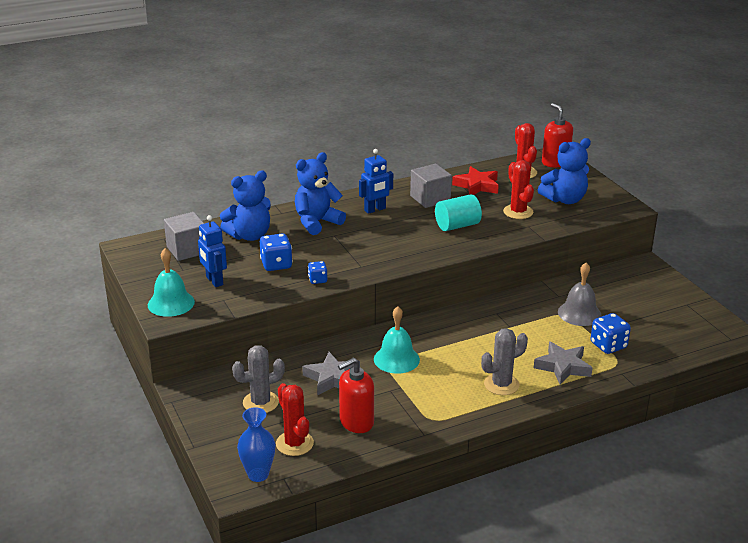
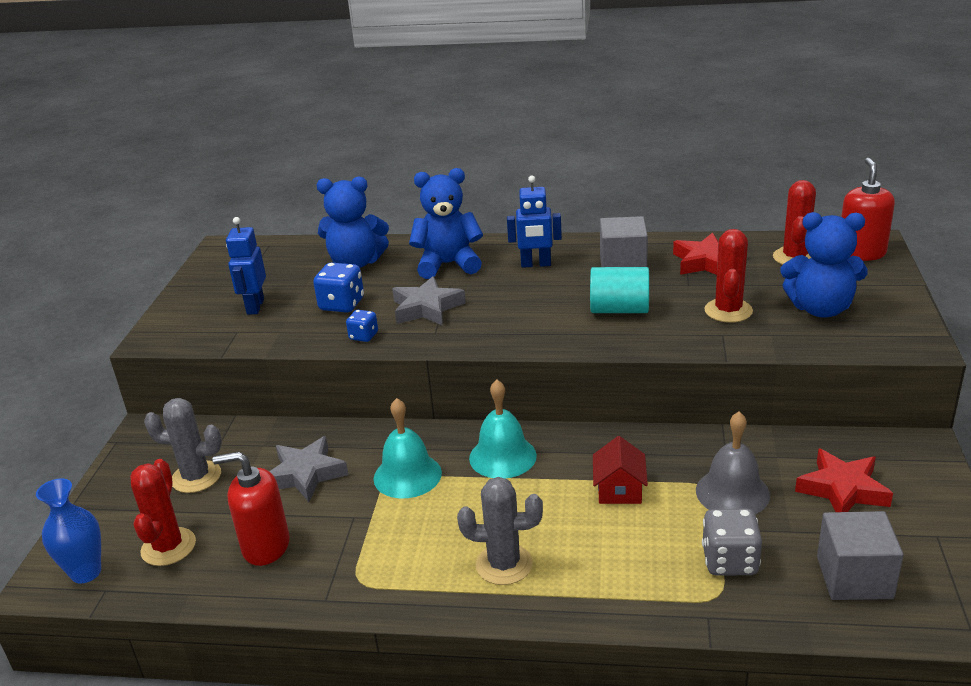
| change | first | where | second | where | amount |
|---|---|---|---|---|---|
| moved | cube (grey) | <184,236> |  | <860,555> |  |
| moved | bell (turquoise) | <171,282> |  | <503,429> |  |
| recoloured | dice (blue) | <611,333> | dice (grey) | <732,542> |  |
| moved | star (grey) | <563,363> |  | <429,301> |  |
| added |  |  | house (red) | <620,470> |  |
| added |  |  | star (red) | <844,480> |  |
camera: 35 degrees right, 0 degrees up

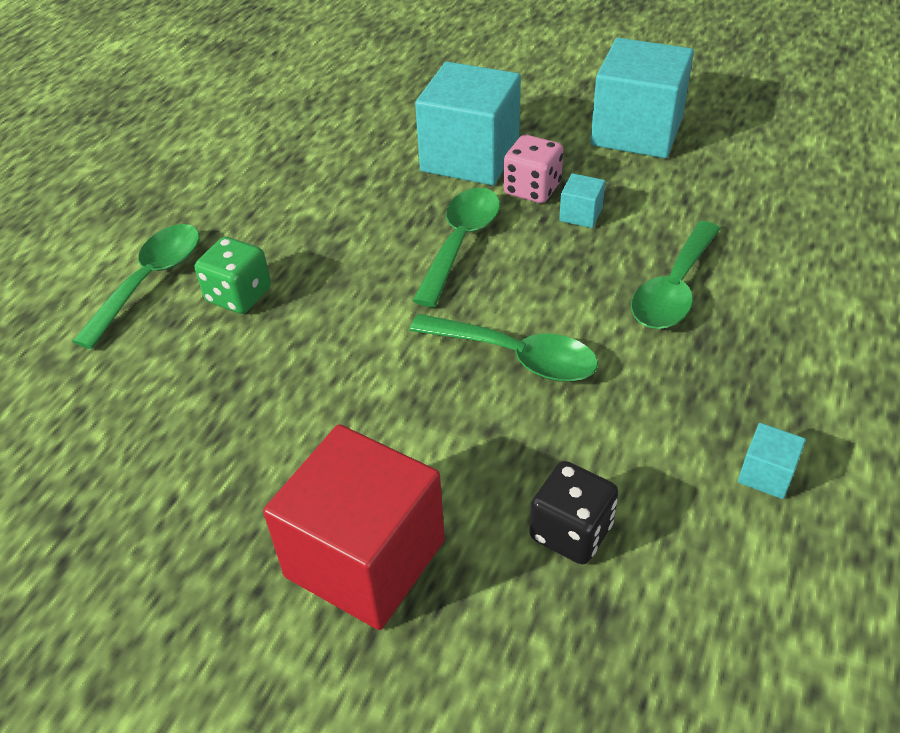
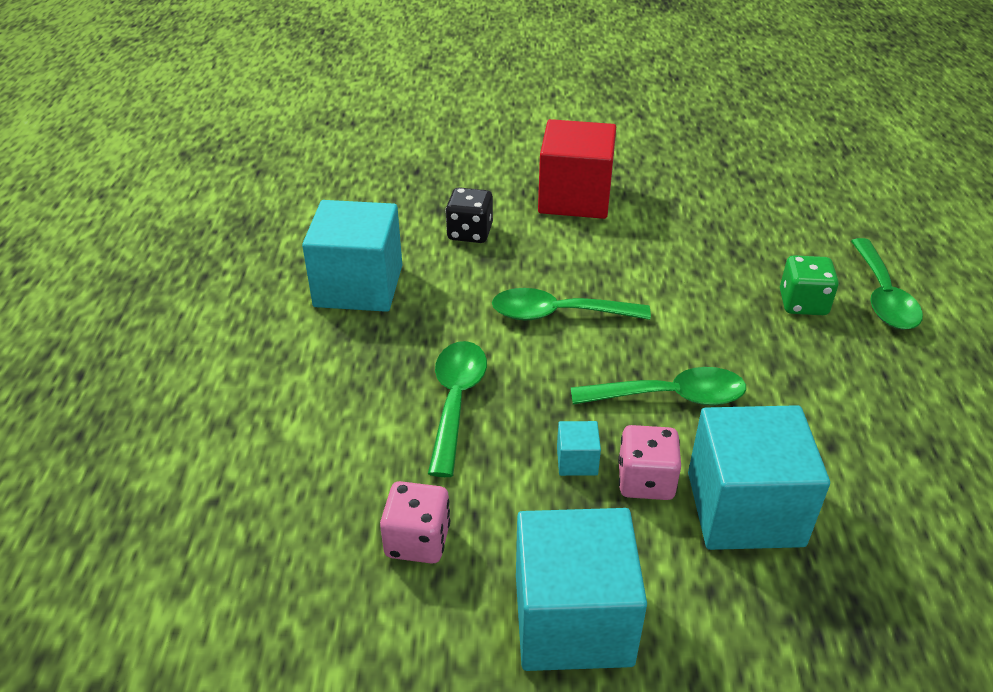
| change | first | where | second | where | amount |
|---|---|---|---|---|---|
| turned | spoon (green) | <456,247> |  | <658,386> | 90 degrees counterclockwise |
| resized | cube (turquoise) | <772,461> |  | <352,256> | x2.43 |
| added |  |  | dice (pink) | <415,522> |  |
camera: 155 degrees right, 5 degrees down

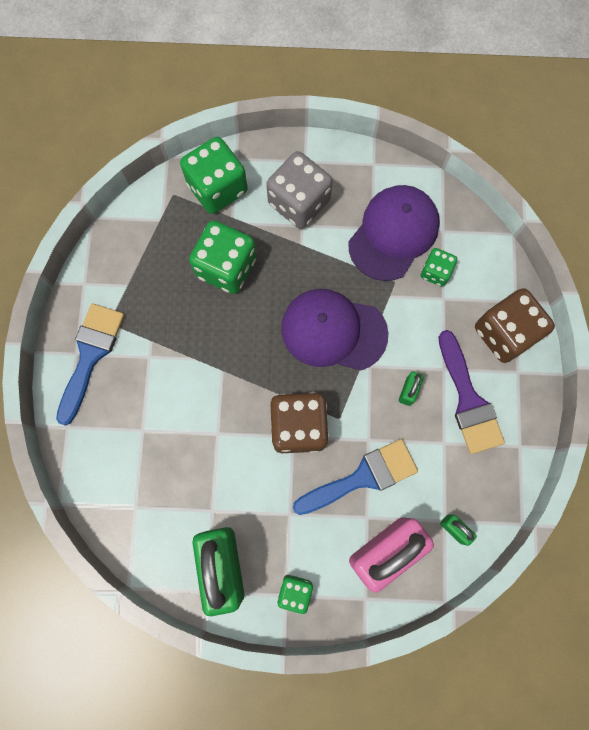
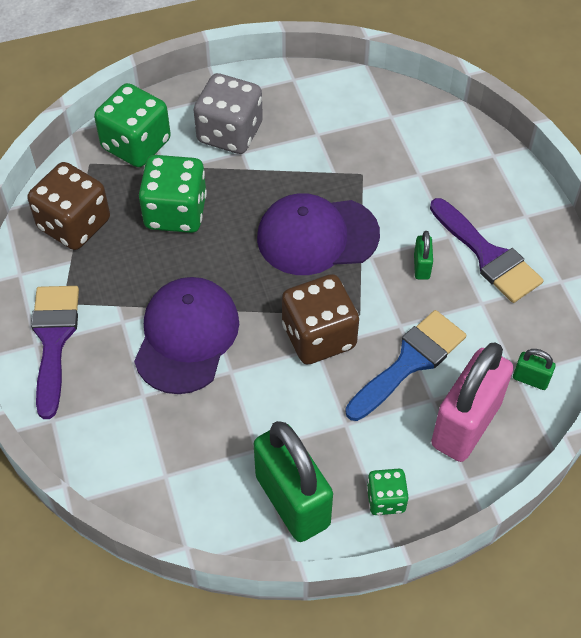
| change | first | where | second | where | amount |
|---|---|---|---|---|---|
| moved | cap (purple) | <394,233> |  | <186,335> |  |
| removed | dice (green) | <439,267> |  |  |  |
| moved | dice (brown) | <515,325> |  | <68,206> |  |
| recoloured | brush (blue) | <90,364> | brush (purple) | <55,352> |  |
camera: 20 degrees left, 20 degrees down

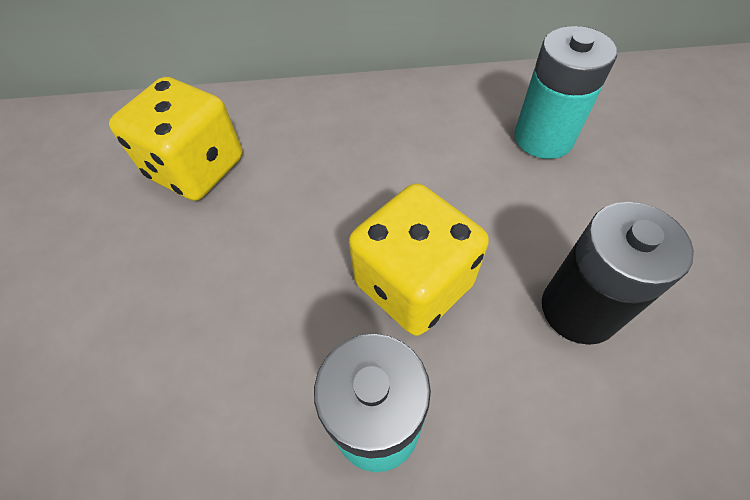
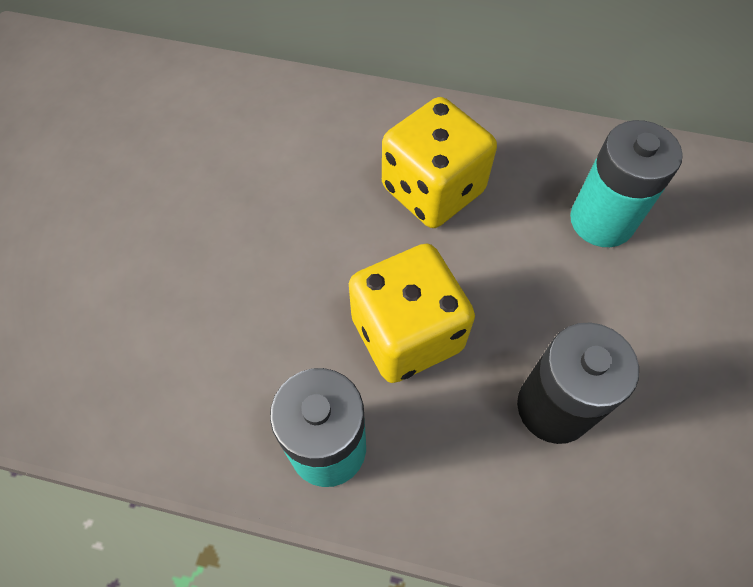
| change | first | where | second | where | amount |
|---|---|---|---|---|---|
| moved | dice (yellow) | <176,139> |  | <439,162> |  |
camera: 15 degrees right, 5 degrees up

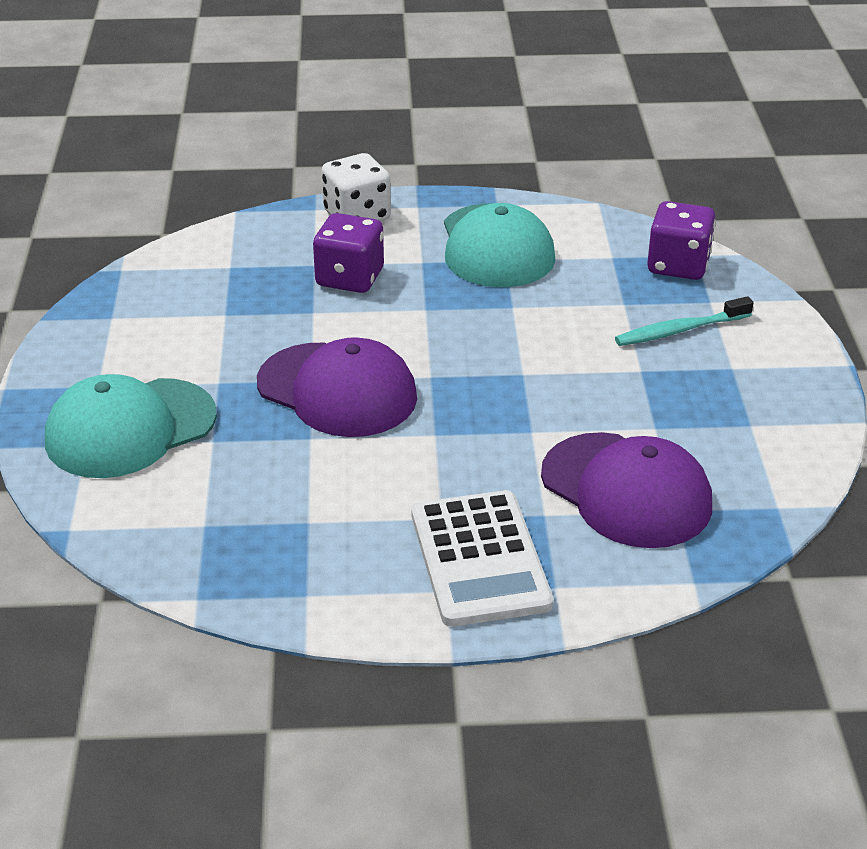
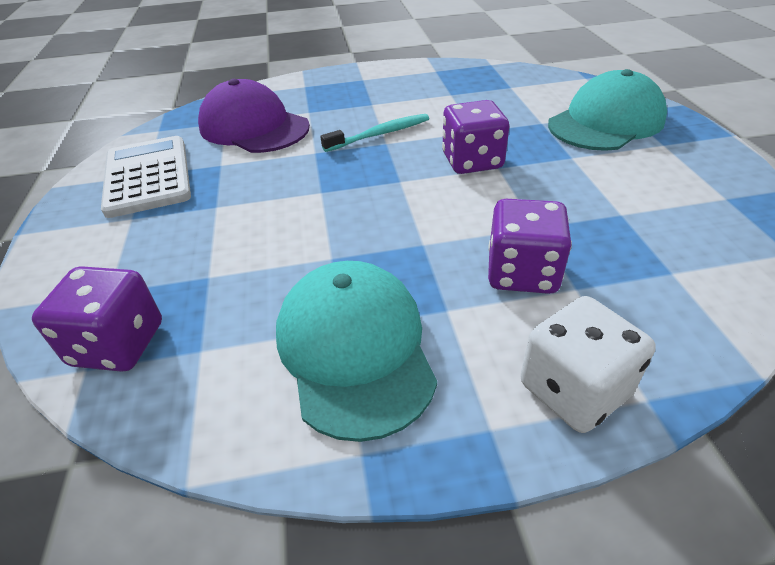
| change | first | where | second | where | amount |
|---|---|---|---|---|---|
| moved | toothbrush (turquoise) | <684,321> |  | <374,133> |  |
| replaced | cap (purple) | <337,387> | dice (purple) | <475,137> |  |
| moved | calculator (white) | <482,558> |  | <146,177> |  |
camera: 175 degrees right, 5 degrees up

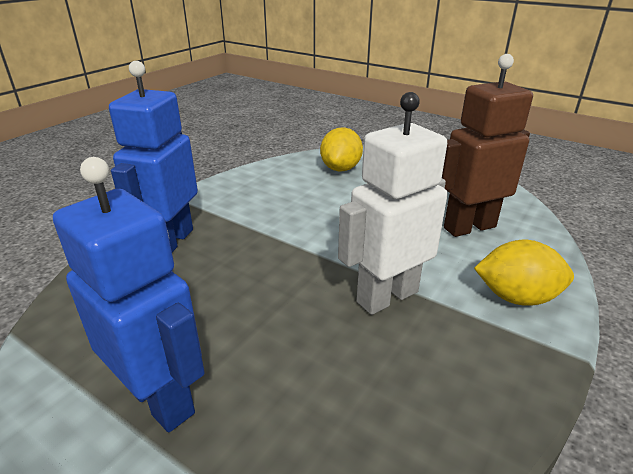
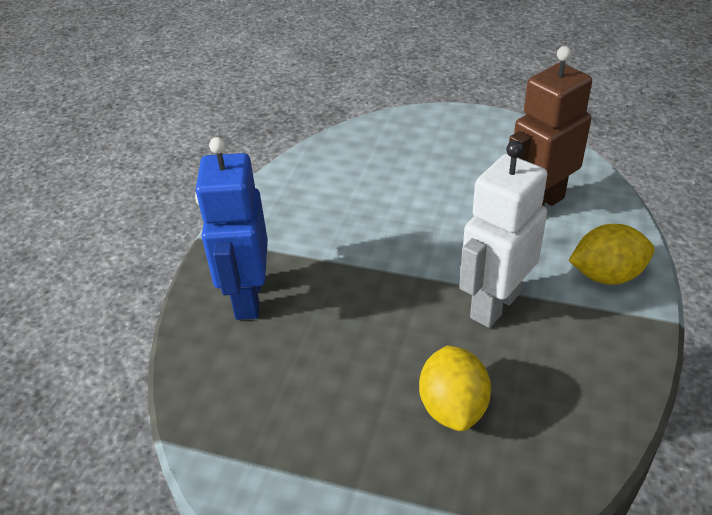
| change | first | where | second | where | amount |
|---|---|---|---|---|---|
| moved | lemon (yellow) | <341,149> |  | <455,388> |  |
| removed | robot (blue) | <129,294> |  |  |  |
camera: 15 degrees left, 10 degrees up

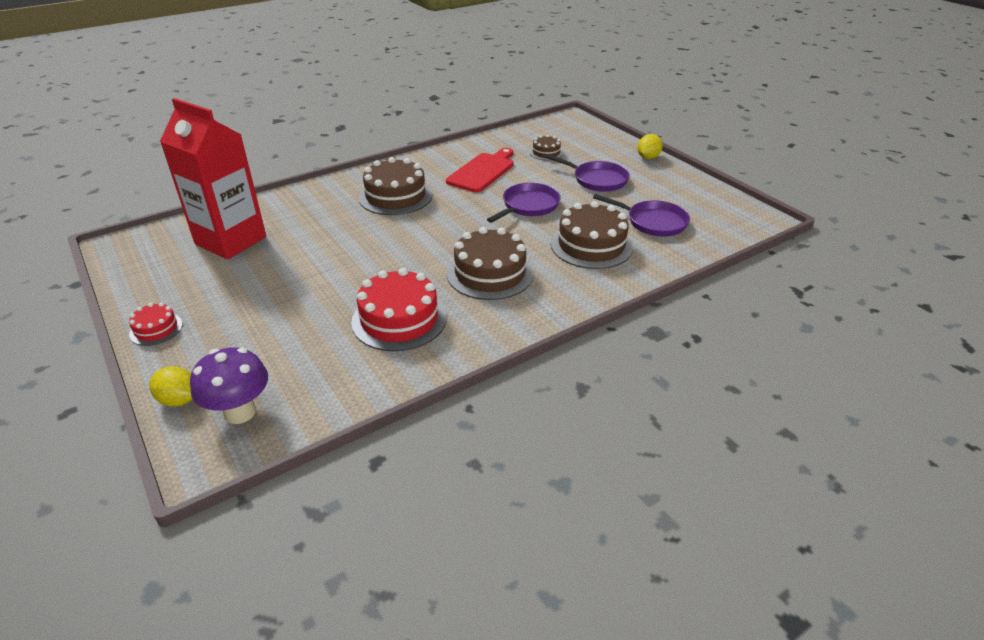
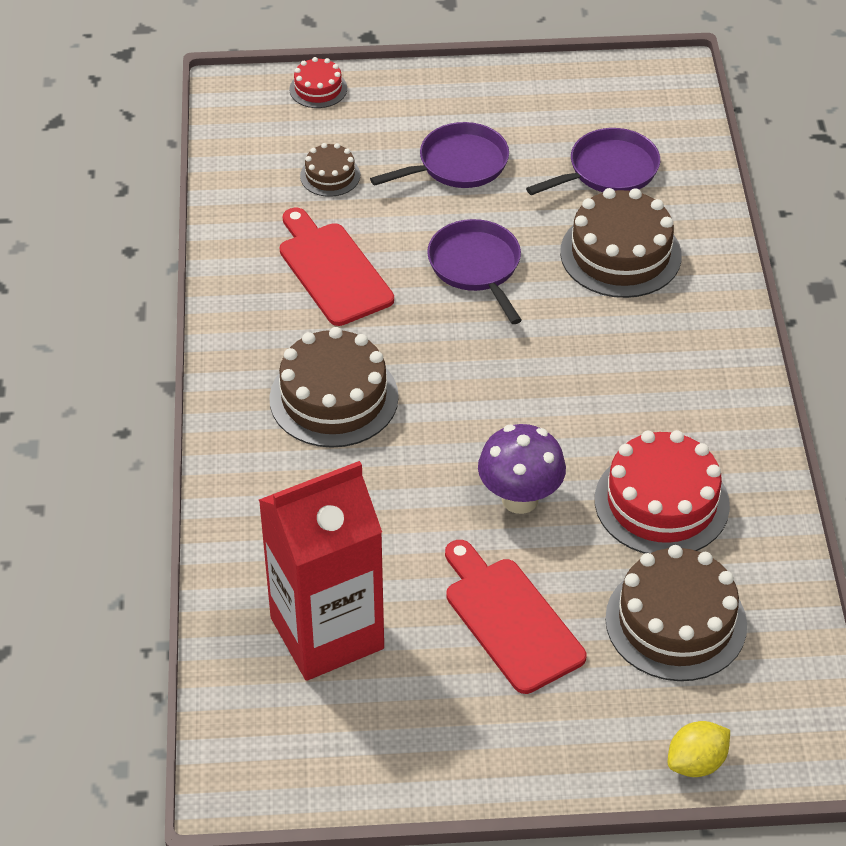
| change | first | where | second | where | amount |
|---|---|---|---|---|---|
| removed | lemon (yellow) | <650,146> |  |  |  |
| moved | cake (brown) | <490,263> |  | <676,613> |  |
| moved | cake (red) | <156,324> |  | <318,82> |  |
| moved | mushroom (purple) | <229,385> |  | <522,469> |  |
| added |  |  | cutting board (red) | <515,617> |  |
camera: 60 degrees left, 10 degrees up

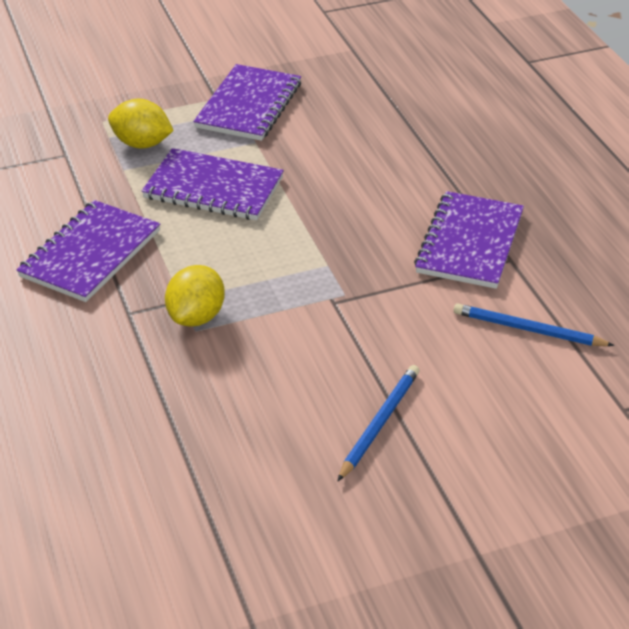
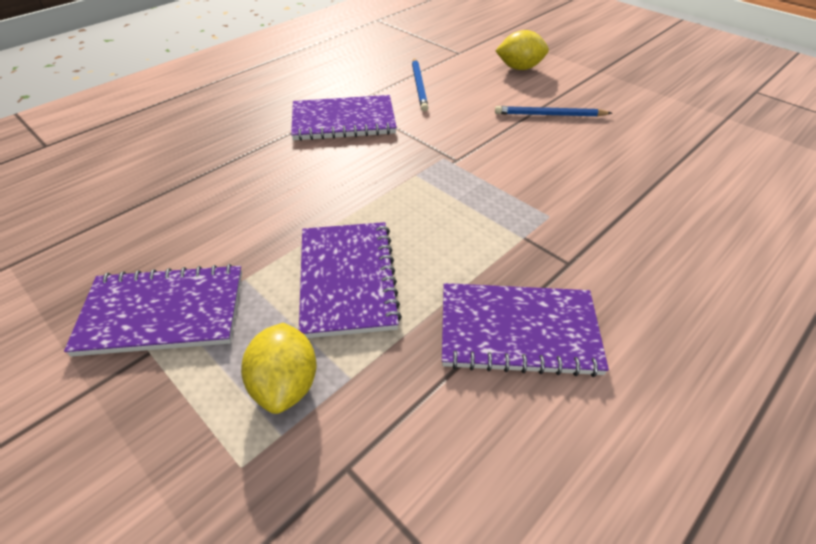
| change | first | where | second | where | amount |
|---|---|---|---|---|---|
| moved | lemon (yellow) | <195,296> |  | <522,50> |  |
camera: 115 degrees left, 5 degrees up

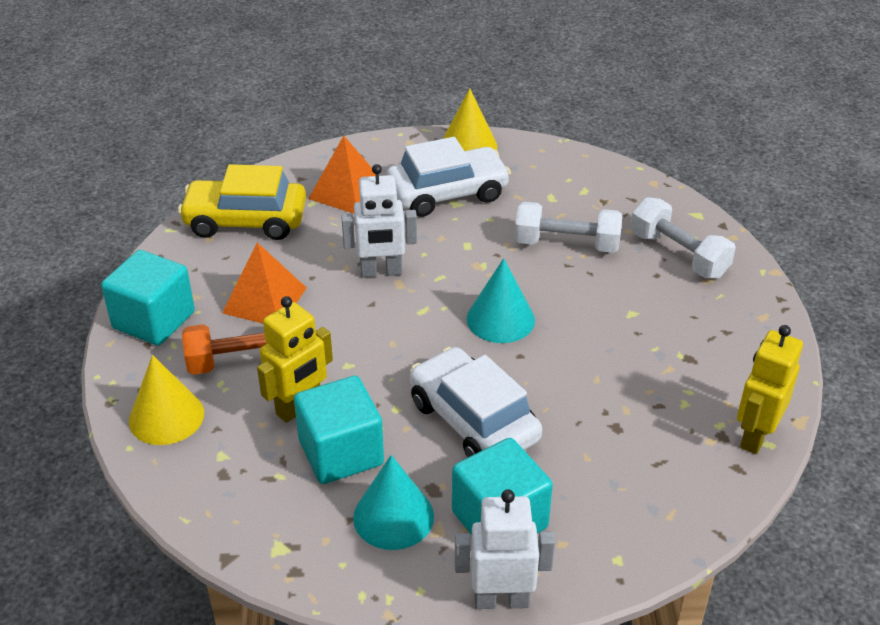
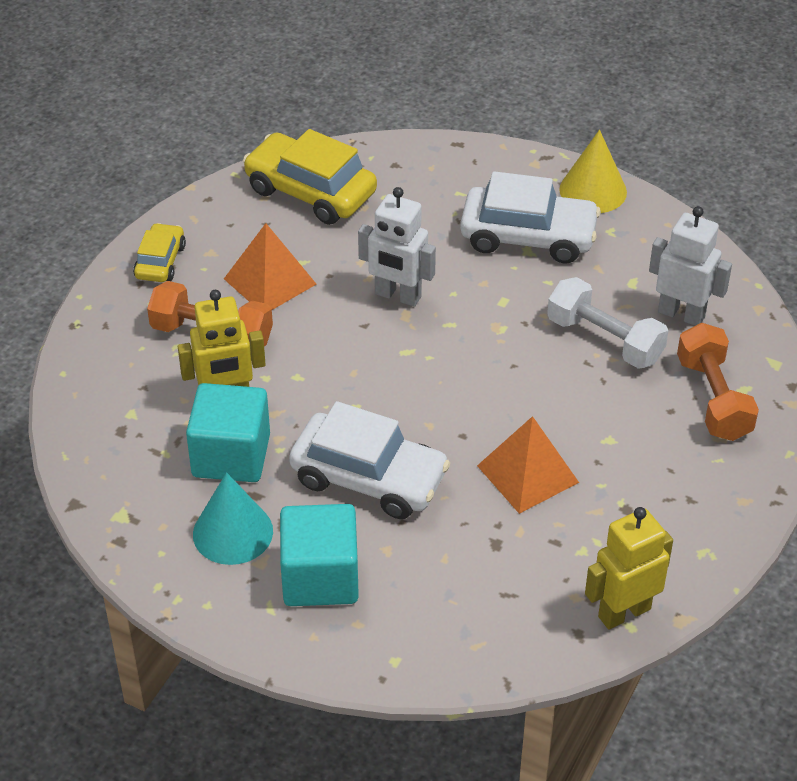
| change | first | where | second | where | amount |
|---|---|---|---|---|---|
| moved | pyramid (orange) | <341,174> |  | <528,465> |  |
| recoloured | dumbbell (white) | <683,237> | dumbbell (orange) | <718,381> |  |
| replaced | cube (turquoise) | <148,298> | car (yellow) | <159,252> |  |
| removed | cone (turquoise) | <501,300> |  |  |  |
| turned | car (white) | <476,402> |  | <369,460> | 120 degrees clockwise |
| removed | cone (yellow) | <166,400> |  |  |  |
| moved | robot (white) | <505,549> |  | <690,266> |  |
camera: 30 degrees right, 5 degrees up

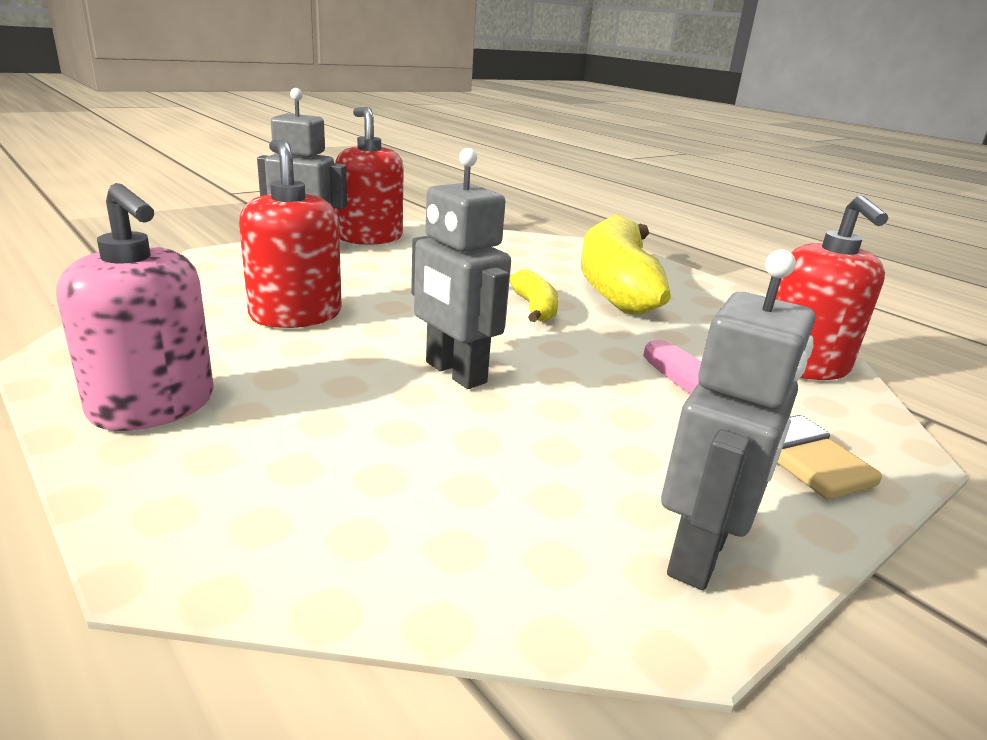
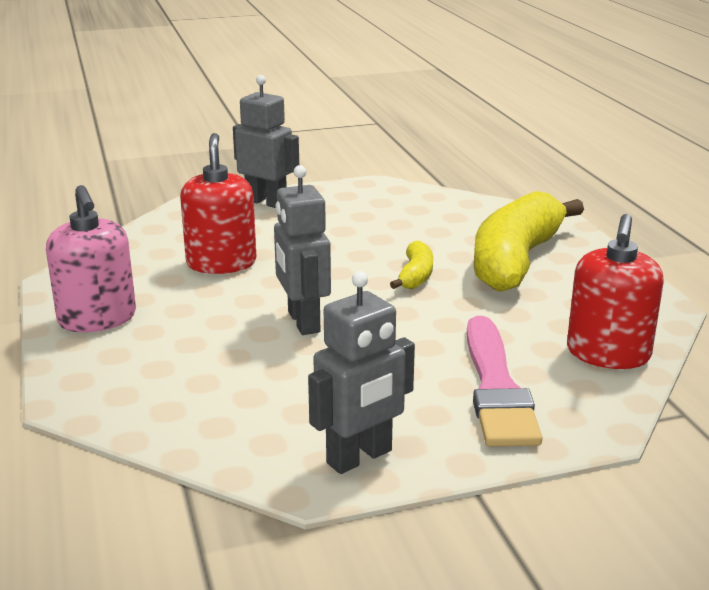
| change | first | where | second | where | amount |
|---|---|---|---|---|---|
| removed | soap dispenser (red) | <369,176> |  |  |  |
camera: 25 degrees right, 0 degrees up

